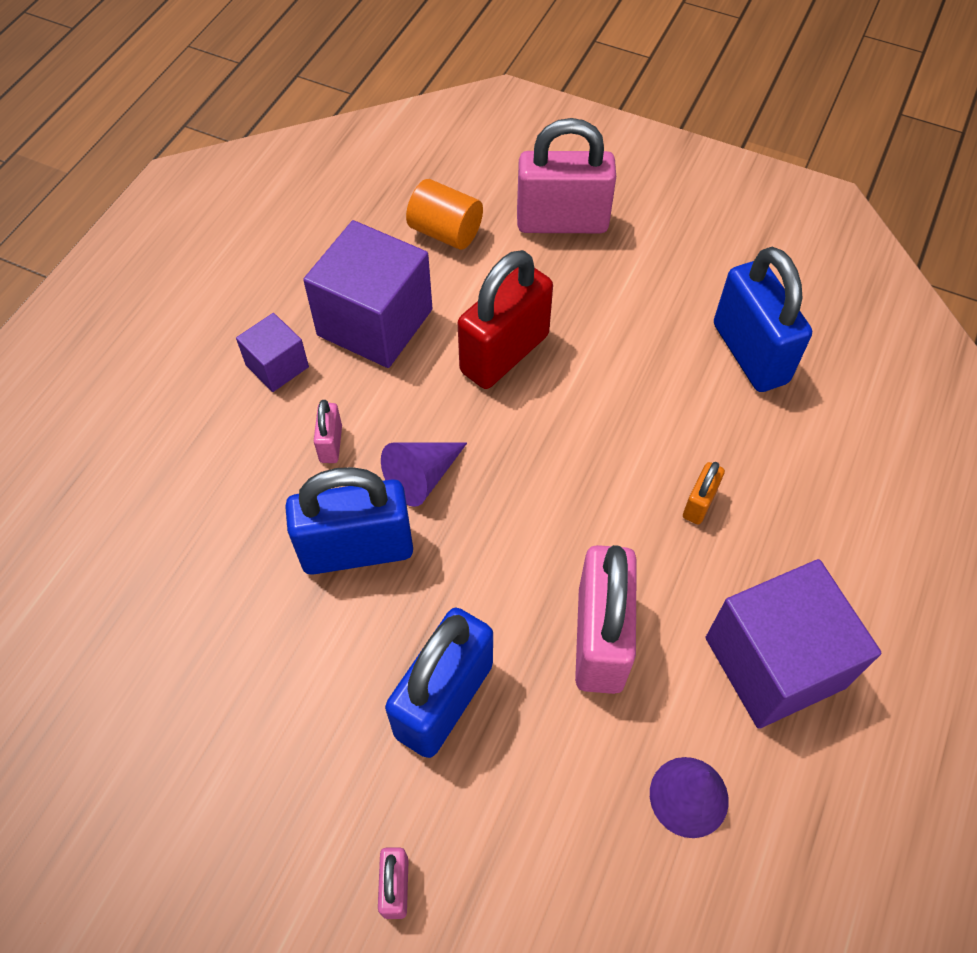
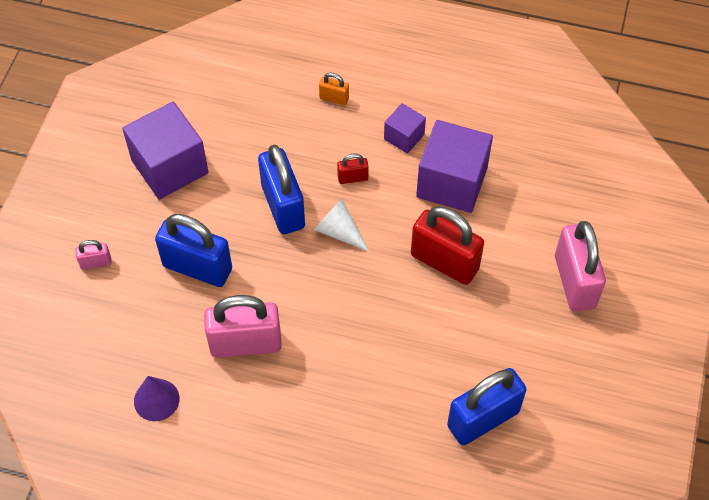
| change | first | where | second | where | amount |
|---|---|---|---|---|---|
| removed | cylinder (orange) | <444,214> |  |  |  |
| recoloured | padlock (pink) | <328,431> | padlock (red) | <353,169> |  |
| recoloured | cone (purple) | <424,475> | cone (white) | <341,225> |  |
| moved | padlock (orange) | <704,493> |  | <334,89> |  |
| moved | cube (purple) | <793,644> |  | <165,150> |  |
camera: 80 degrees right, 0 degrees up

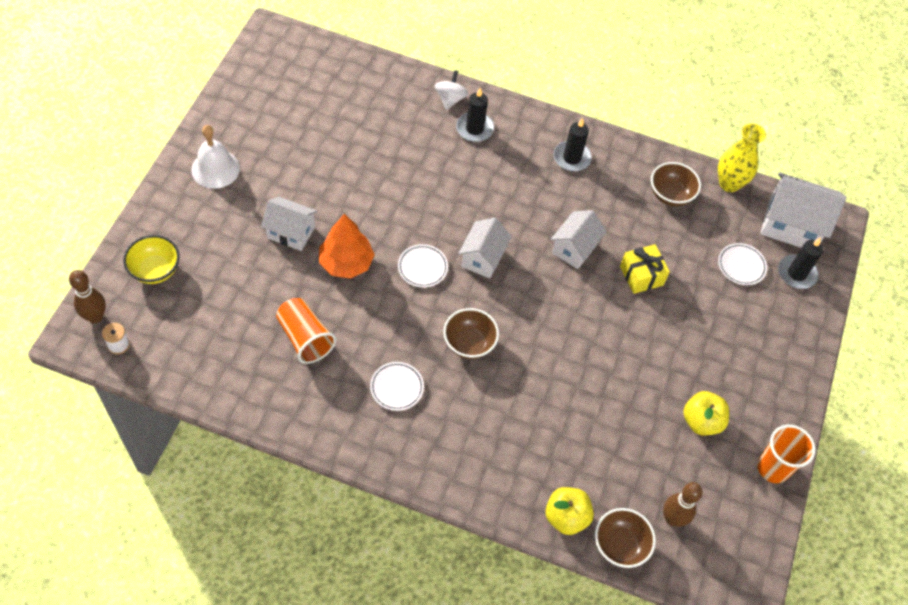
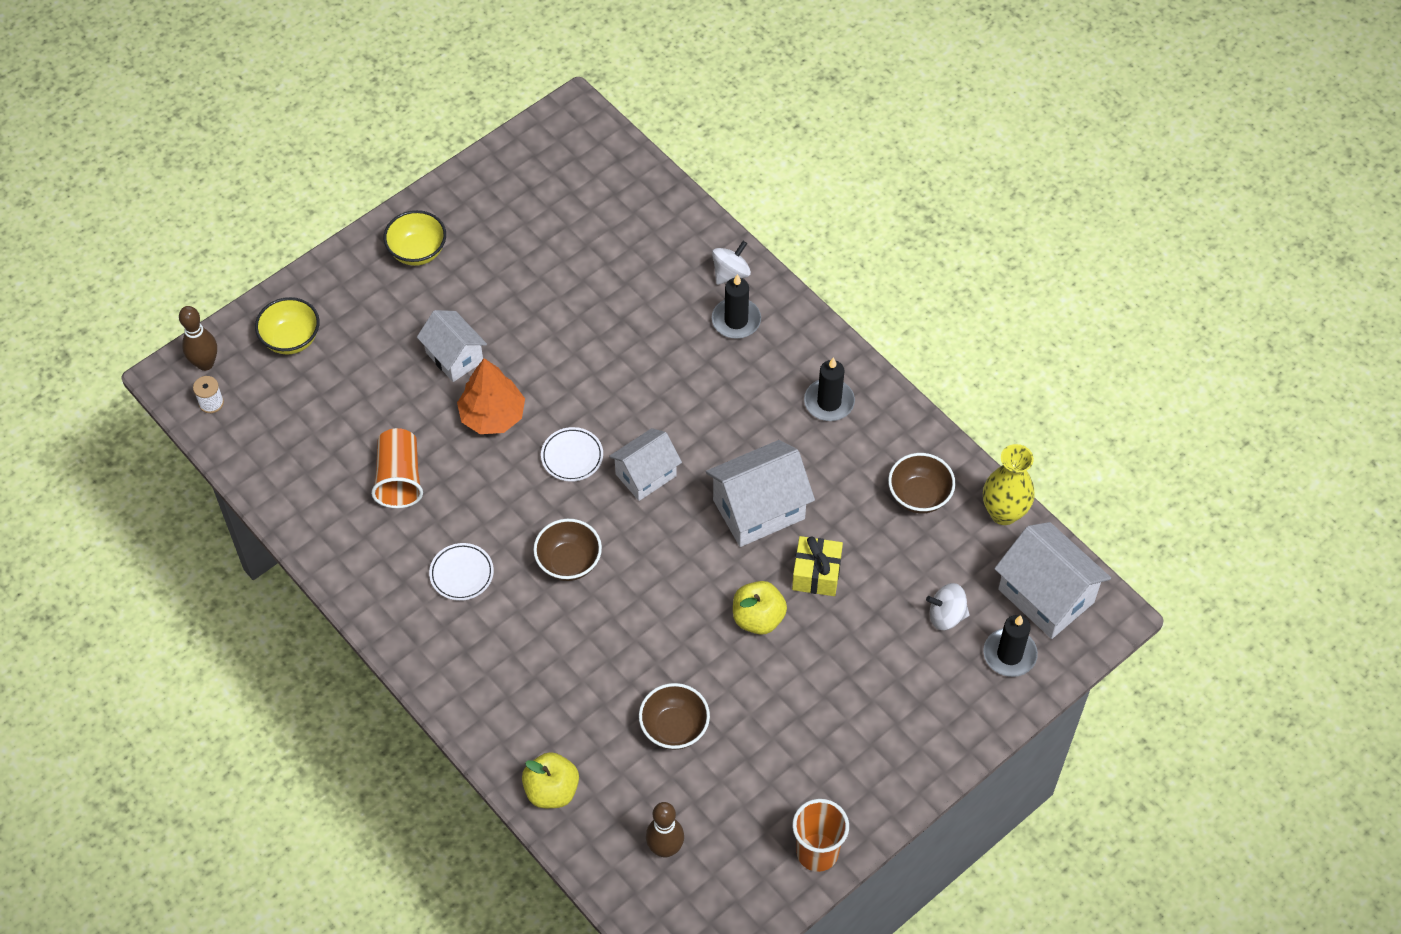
| change | first | where | second | where | amount |
|---|---|---|---|---|---|
| replaced | bell (white) | <215,157> | bowl (yellow) | <415,238> |  |
| resized | house (white) | <579,239> |  | <760,493> | x1.53 |
| replaced | plate (white) | <742,264> | spinning top (white) | <948,606> |  |
| moved | apple (yellow) | <706,413> |  | <760,608> |  |
| moved | bowl (brown) | <625,538> |  | <674,716> |  |
camera: 35 degrees right, 0 degrees up

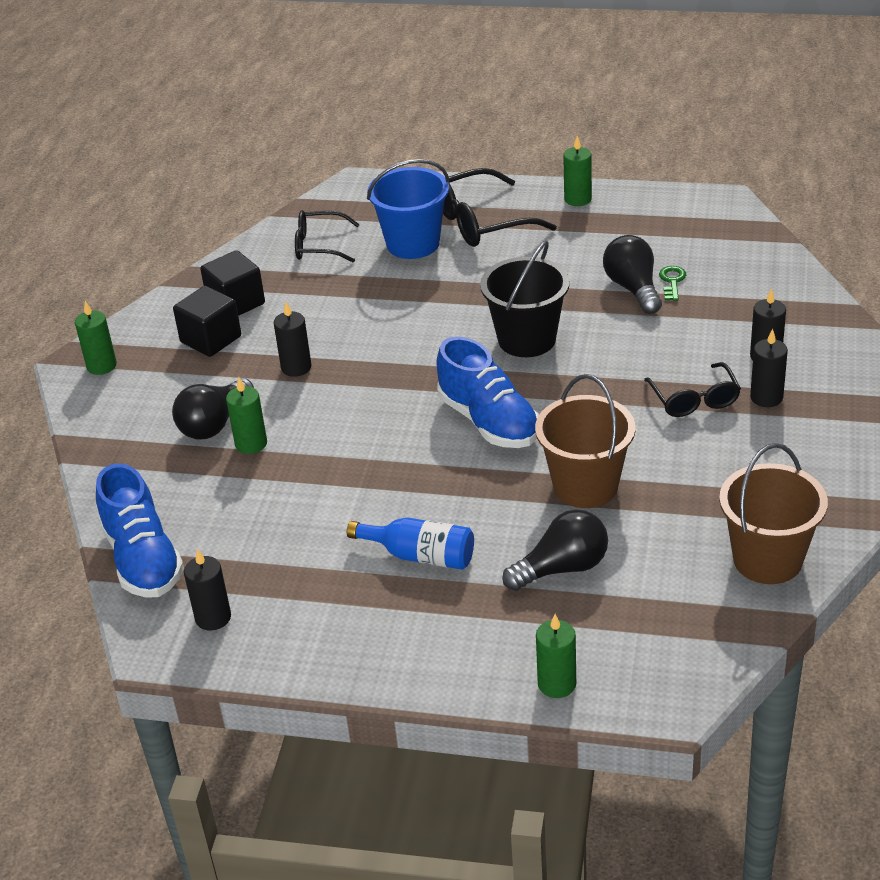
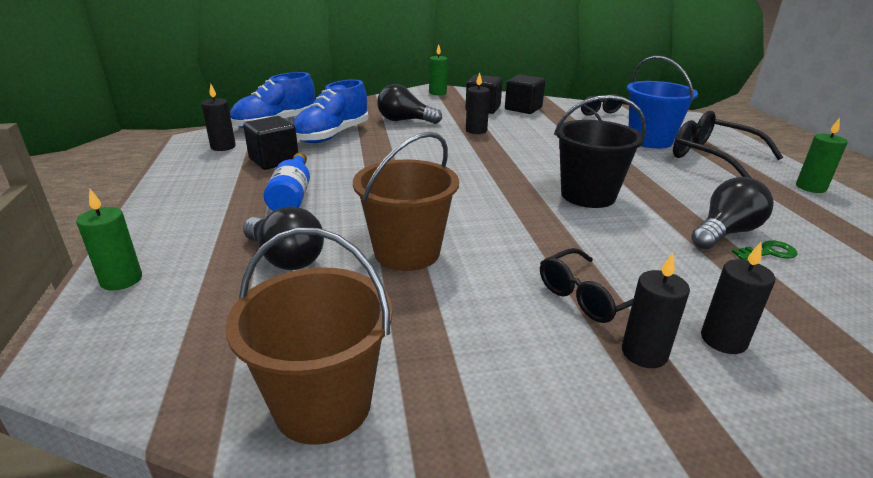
| change | first | where | second | where | amount |
|---|---|---|---|---|---|
| moved | shoe (blue) | <487,392> |  | <330,111> |  |
| removed | candle (green) | <246,415> |  |  |  |
| added |  |  | cube (black) | <270,143> |  |
camera: 65 degrees right, 10 degrees down

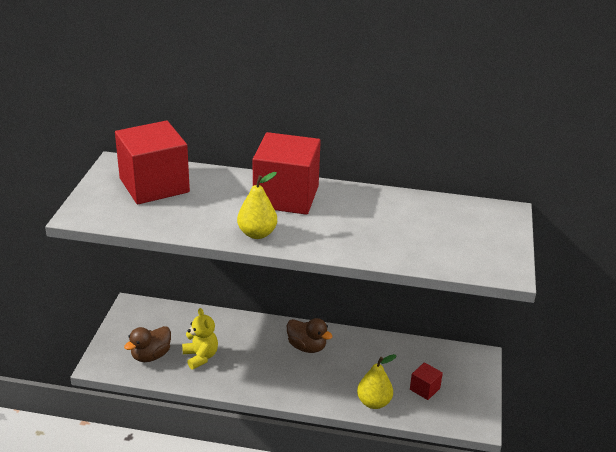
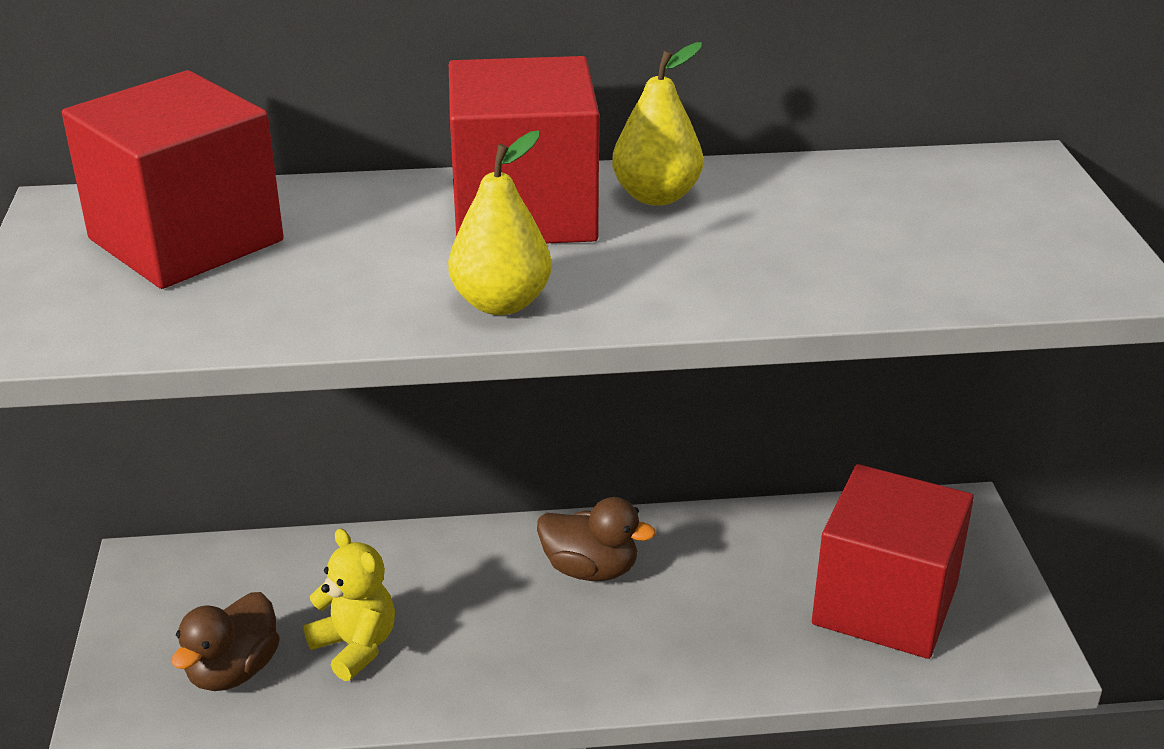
| change | first | where | second | where | amount |
|---|---|---|---|---|---|
| moved | pear (yellow) | <377,381> |  | <657,124> |  |
| resized | cube (red) | <426,381> |  | <893,561> | x2.35 |
camera: 15 degrees left, 0 degrees up

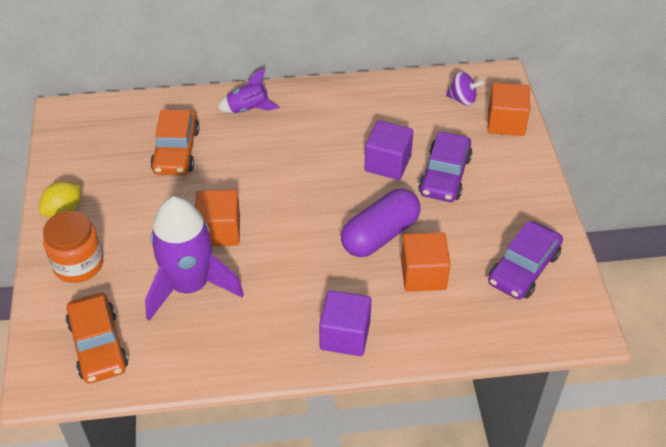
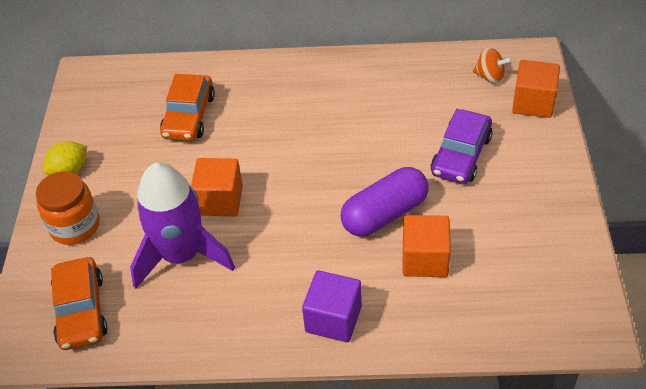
| change | first | where | second | where | amount |
|---|---|---|---|---|---|
| removed | rocket (purple) | <248,90> |  |  |  |
| recoloured | spinning top (purple) | <465,88> | spinning top (orange) | <492,65> |  |
| removed | cube (purple) | <388,150> |  |  |  |
| removed | car (purple) | <525,260> |  |  |  |
camera: 10 degrees right, 0 degrees up

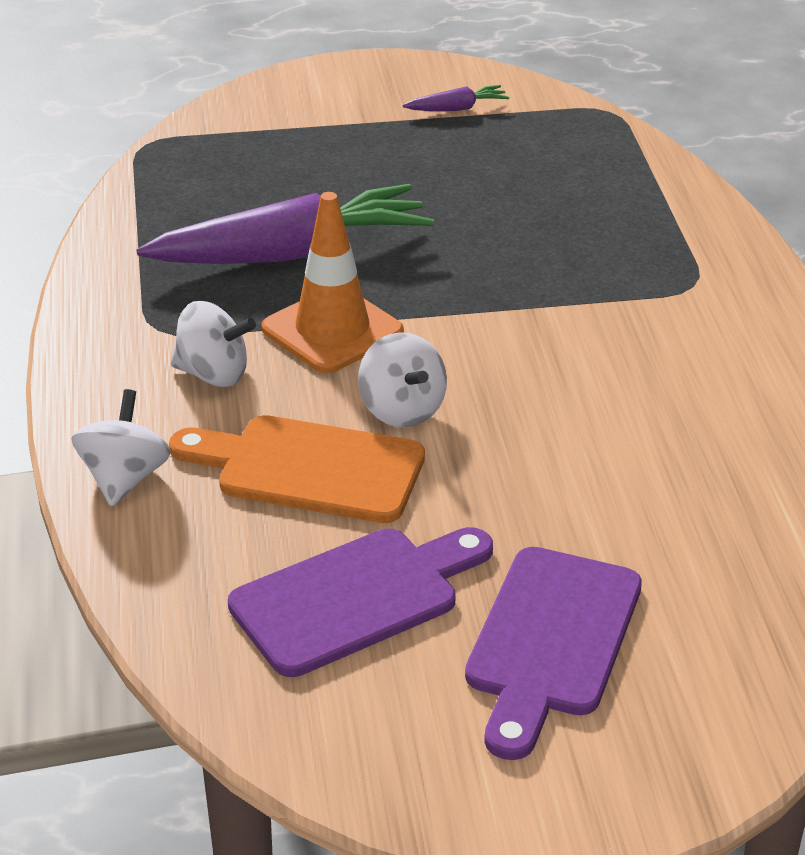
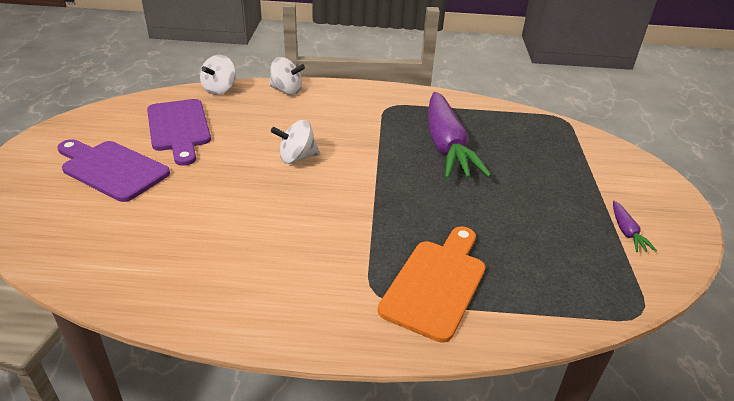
| change | first | where | second | where | amount |
|---|---|---|---|---|---|
| removed | traffic cone (orange) | <333,282> |  |  |  |
| moved | spinning top (white) | <213,344> |  | <218,75> |  |
| moved | cutting board (orange) | <297,469> |  | <431,284> |  |
camera: 100 degrees right, 0 degrees up

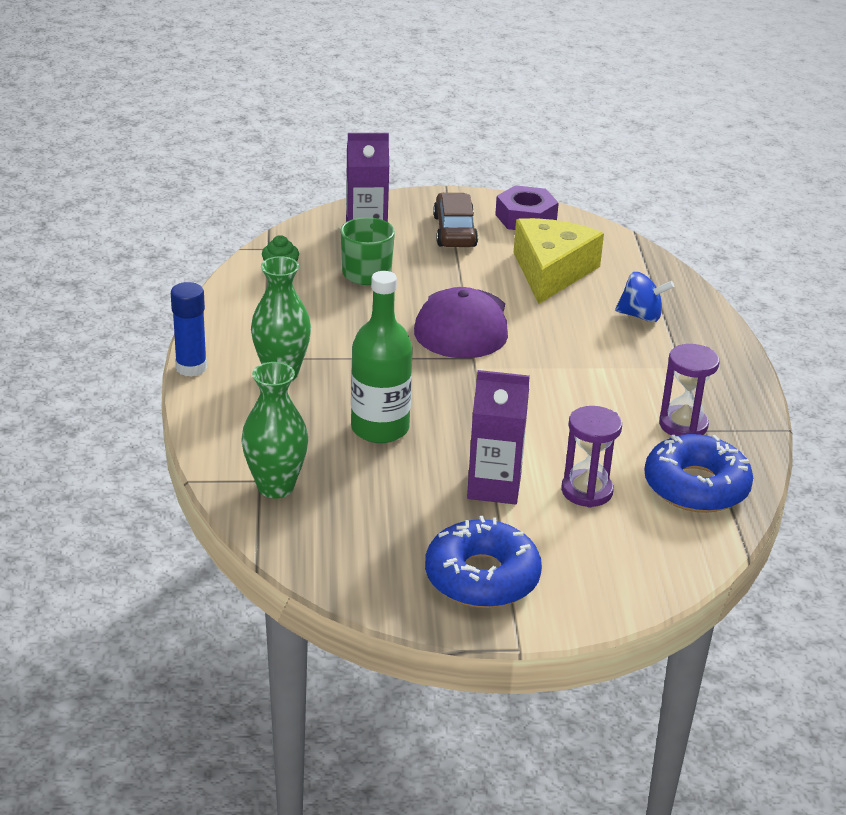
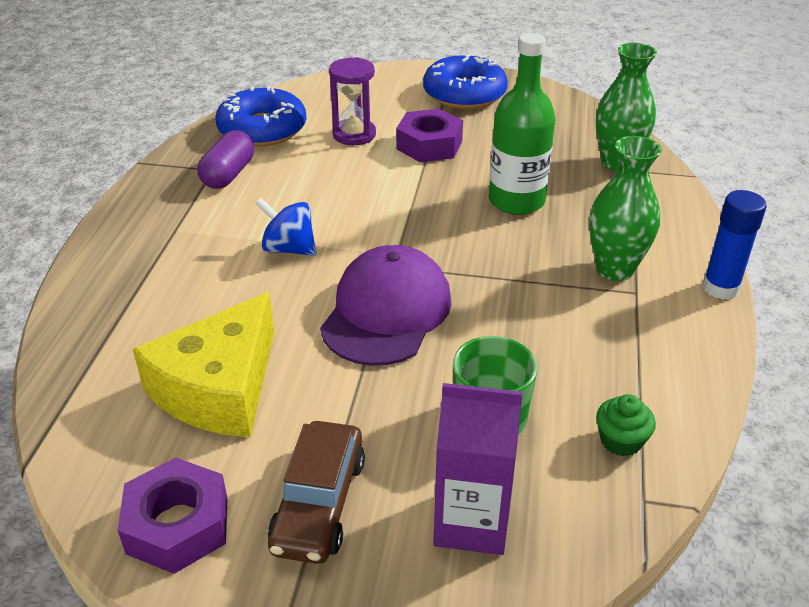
| change | first | where | second | where | amount |
|---|---|---|---|---|---|
| moved | spinning top (blue) | <644,297> |  | <285,227> |  |
| replaced | hourglass (purple) | <689,390> | capsule (purple) | <226,160> |  |
| replaced | carton (purple) | <498,437> | nut (purple) | <429,135> |  |
camera: 165 degrees left, 5 degrees up

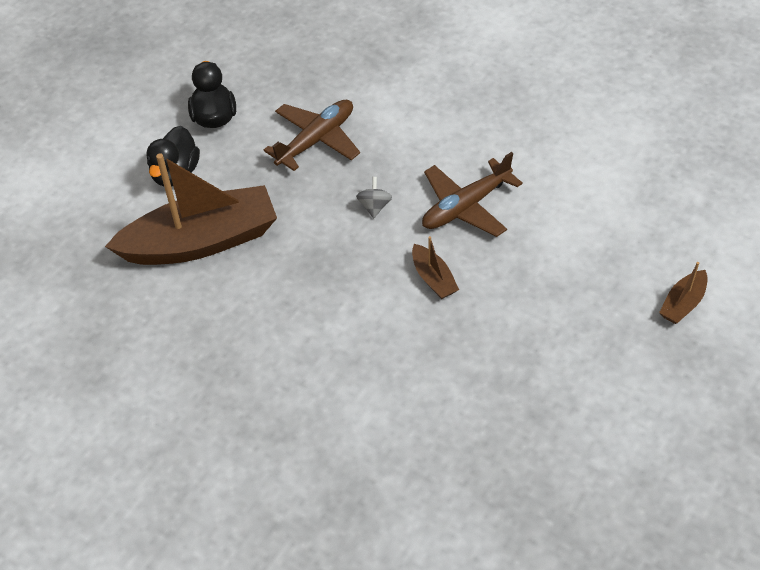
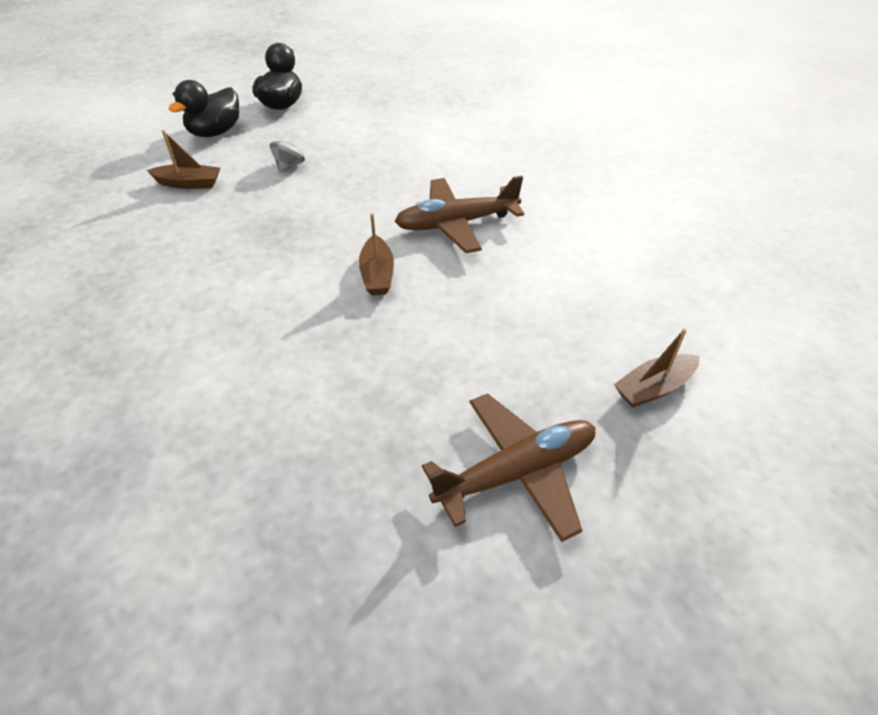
| change | first | where | second | where | amount |
|---|---|---|---|---|---|
| moved | plane (brown) | <312,135> |  | <508,467> |  |
| resized | boat (brown) | <191,209> |  | <183,159> | x0.42 |
| moved | spinning top (grey) | <374,197> |  | <287,152> |  |
camera: 20 degrees right, 5 degrees down

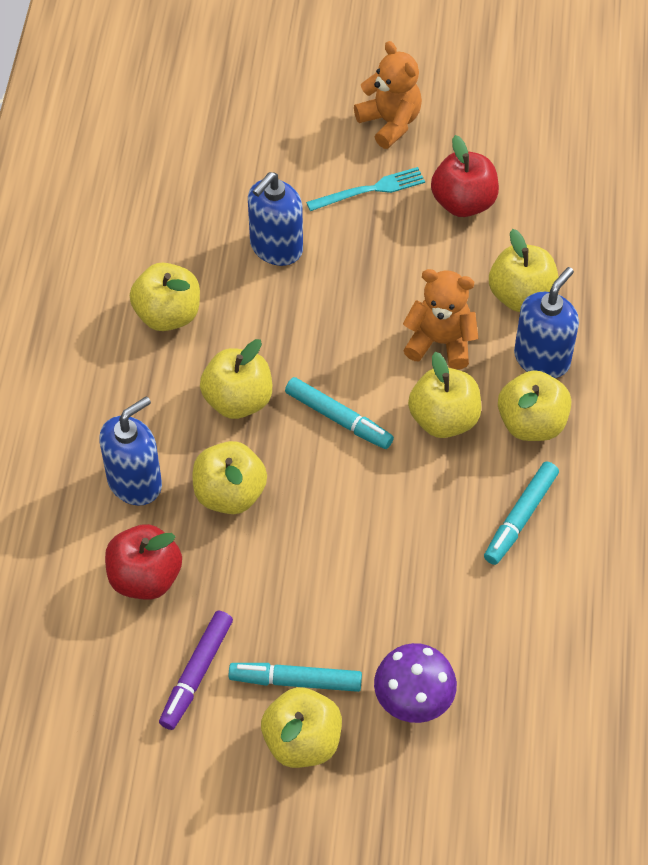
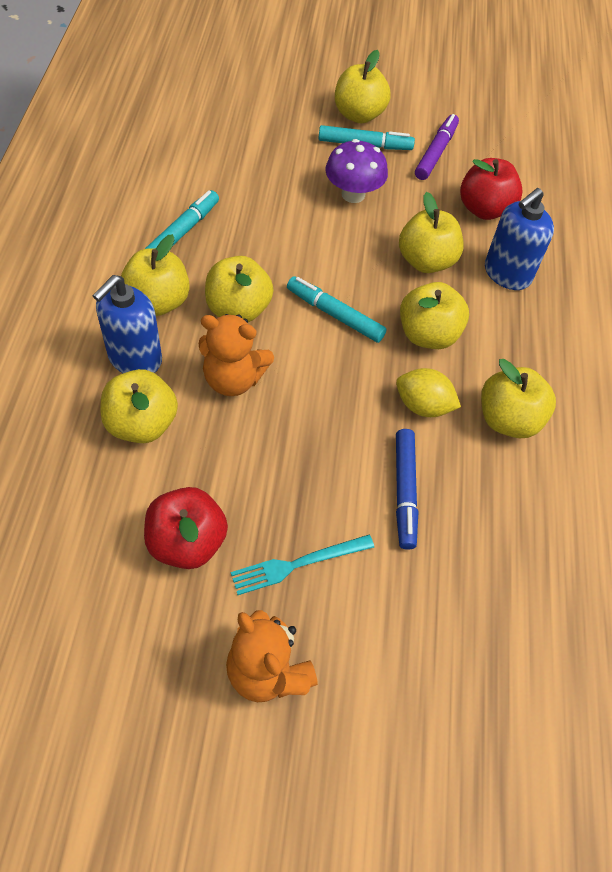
| change | first | where | second | where | amount |
|---|---|---|---|---|---|
| replaced | soap dispenser (blue) | <275,219> | marker (blue) | <407,489> |  |
| moved | mushroom (purple) | <415,683> |  | <356,171> |  |
| added |  |  | lemon (yellow) | <428,392> |  |
camera: 175 degrees right, 0 degrees up

